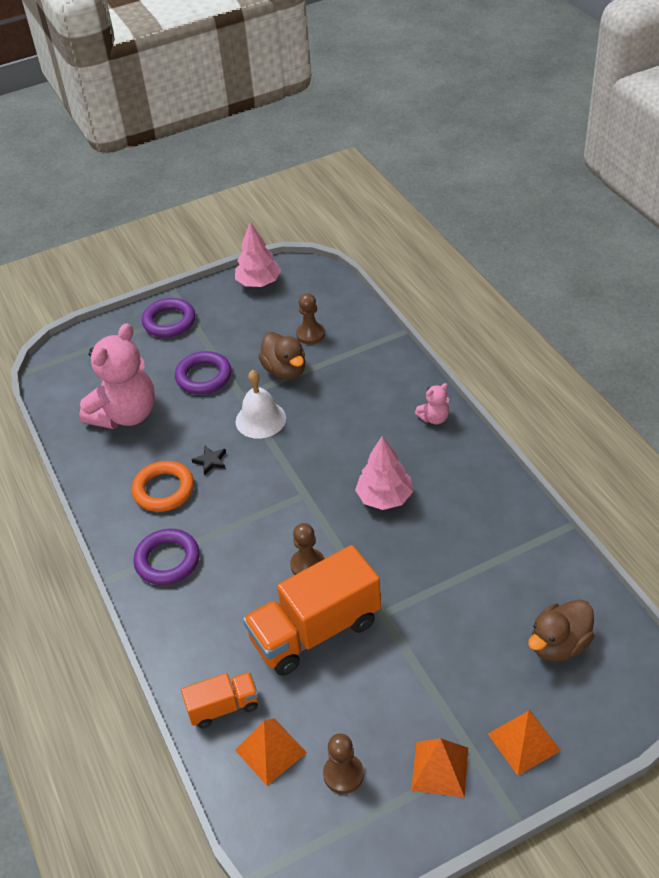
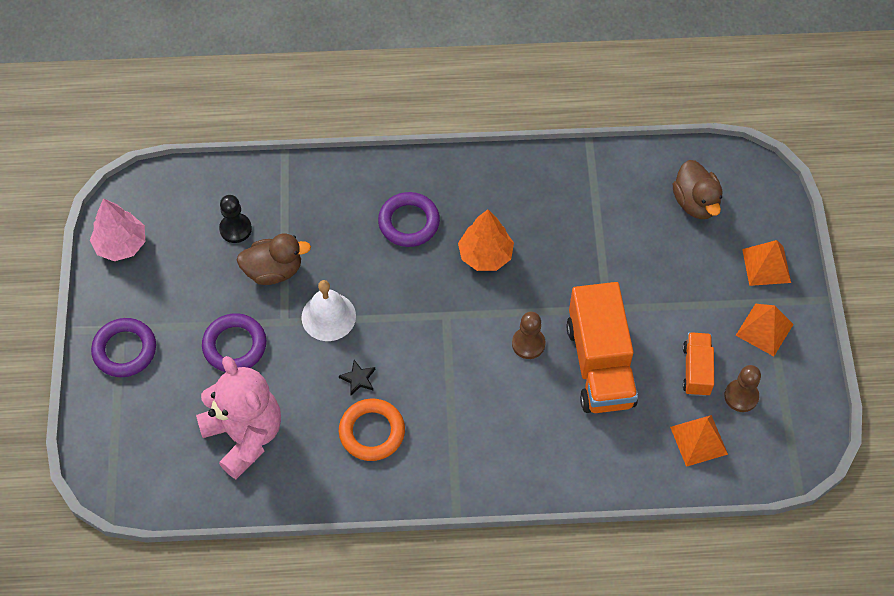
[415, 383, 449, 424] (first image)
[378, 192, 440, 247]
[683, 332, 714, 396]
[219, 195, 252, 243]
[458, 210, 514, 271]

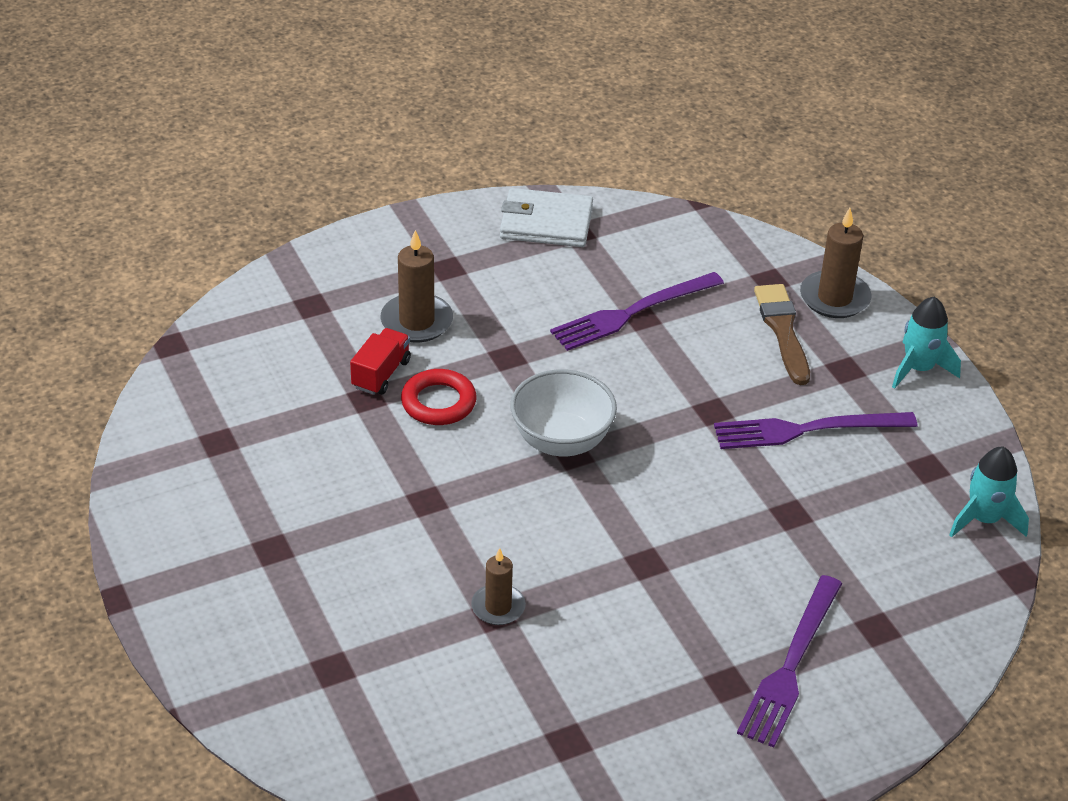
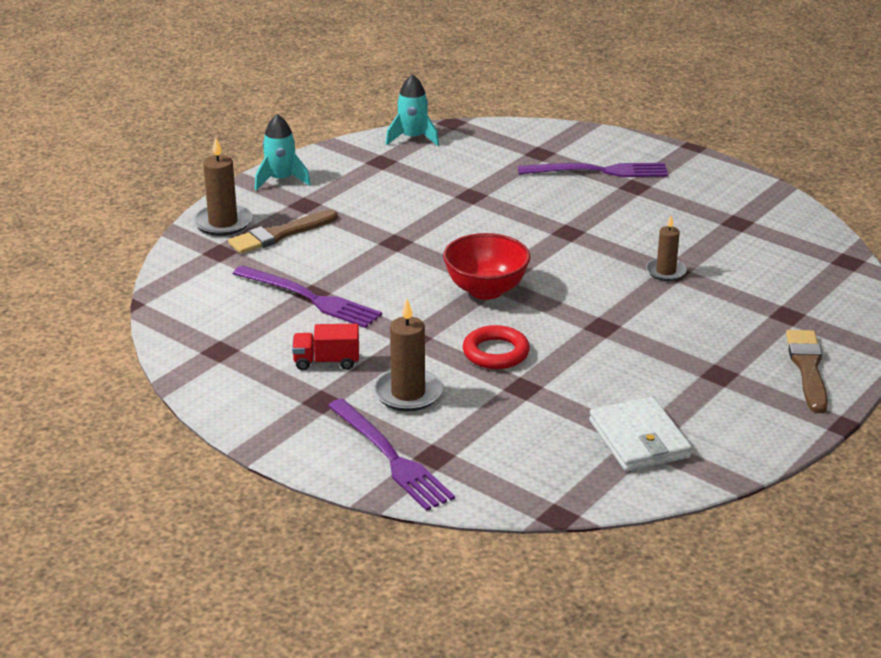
[786, 330, 828, 413]
[292, 324, 359, 370]
[589, 397, 692, 471]
[328, 398, 455, 511]
[443, 233, 531, 300]

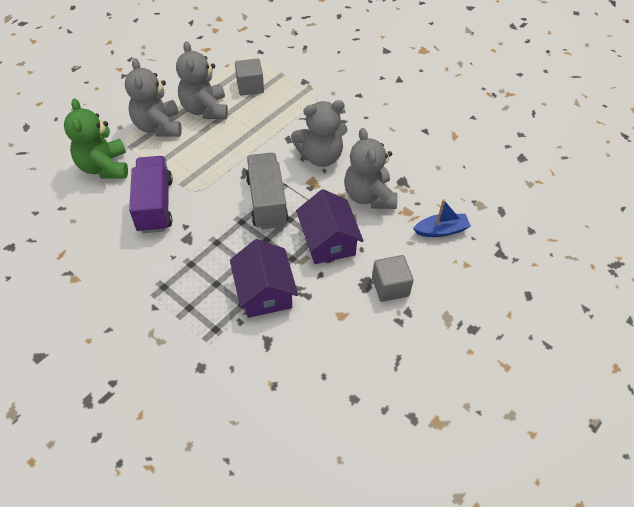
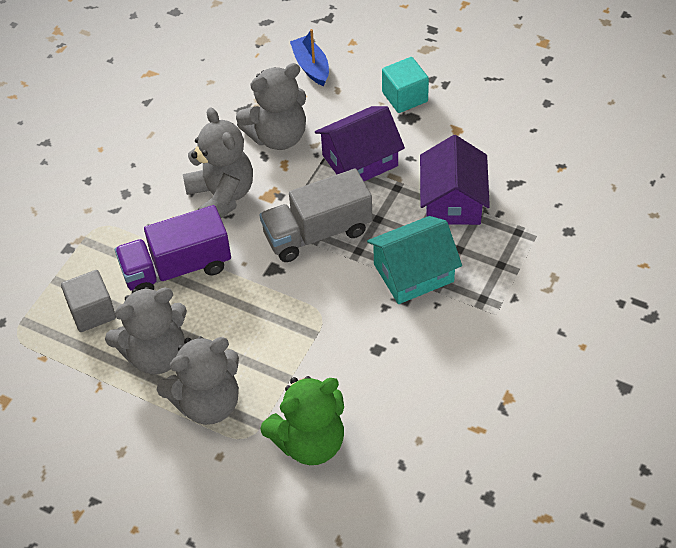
[367, 216, 462, 304]
[115, 205, 231, 291]
[382, 57, 429, 113]
[420, 135, 490, 225]

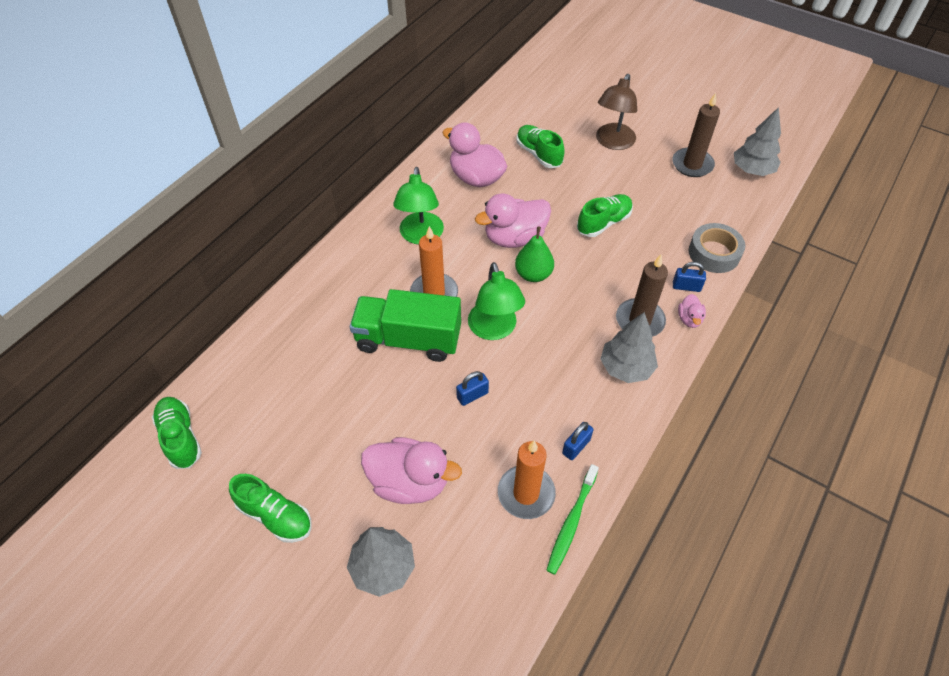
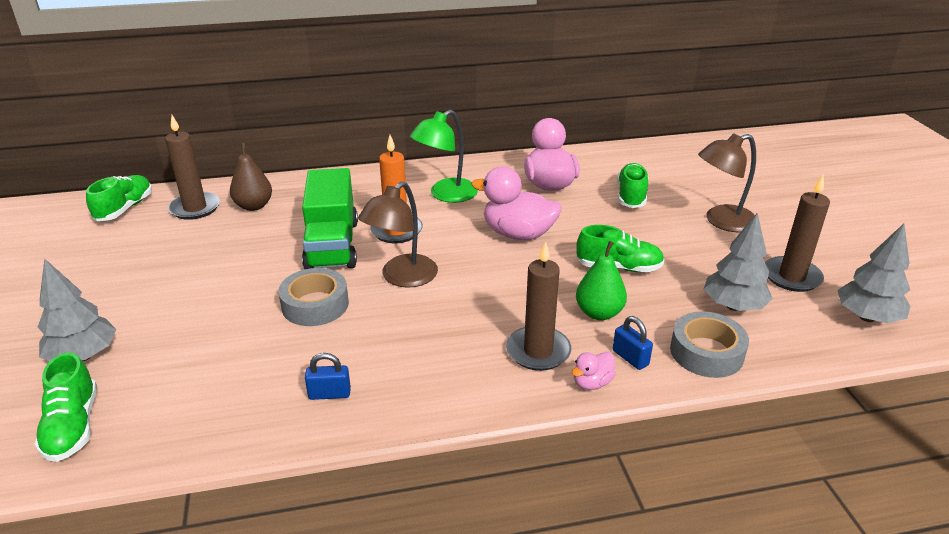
[361, 437, 462, 504] (first image)
[498, 441, 556, 519] (first image)
[547, 464, 599, 575] (first image)
[165, 115, 220, 220]
[230, 143, 272, 211]
[35, 353, 97, 462]
[576, 241, 627, 320]
[704, 213, 773, 311]
[278, 268, 349, 326]
[358, 181, 438, 288]
[302, 168, 358, 269]

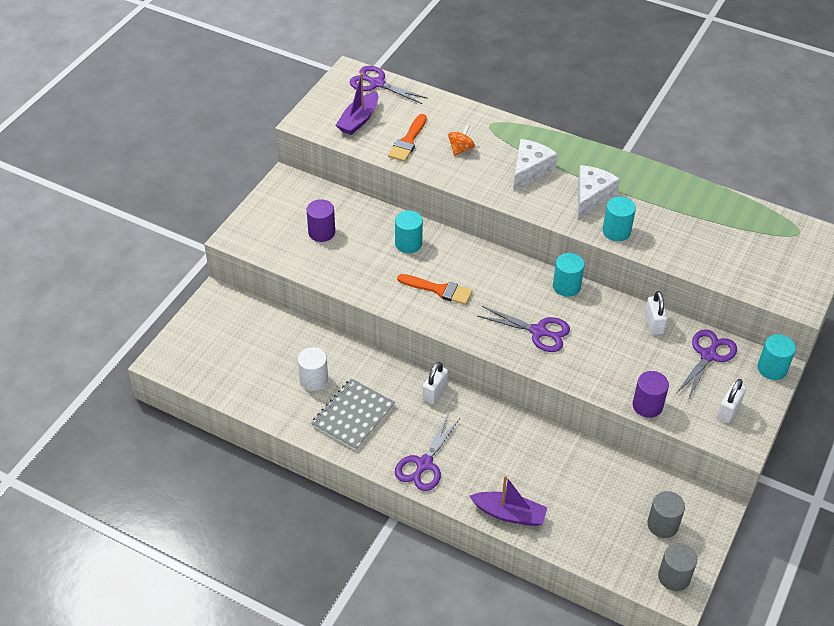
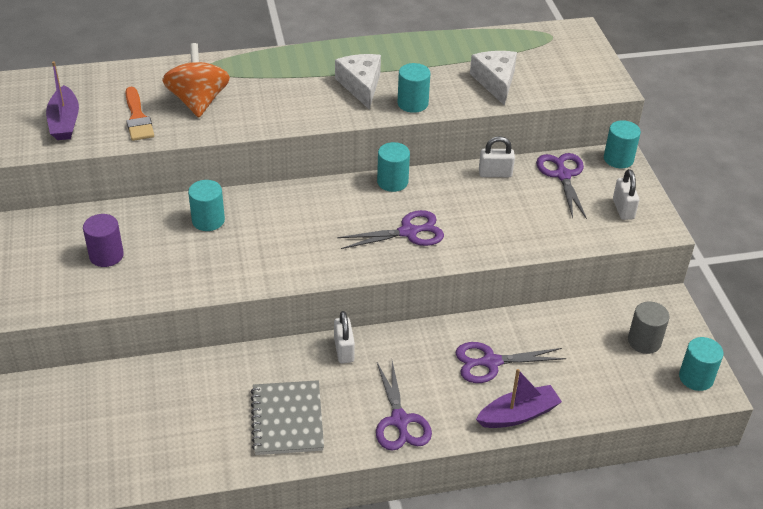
[298, 347, 328, 391] (first image)
[397, 274, 473, 305] (first image)
[633, 371, 669, 418] (first image)
[455, 342, 566, 383]
[470, 51, 517, 106]
[679, 337, 724, 391]
[479, 136, 515, 177]
[162, 43, 230, 117]

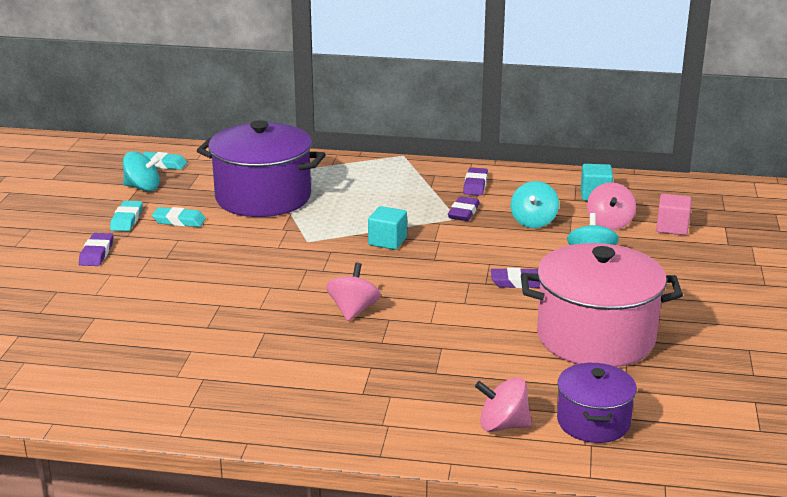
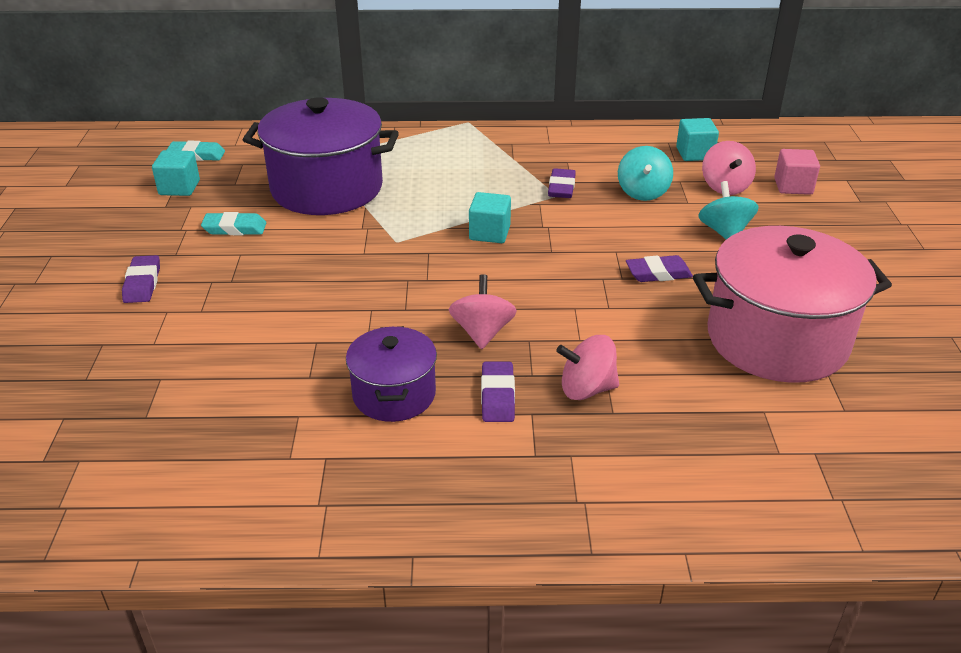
[110, 201, 143, 231] (first image)
[481, 362, 515, 422]
[556, 335, 619, 400]
[346, 326, 437, 422]
[152, 150, 200, 196]

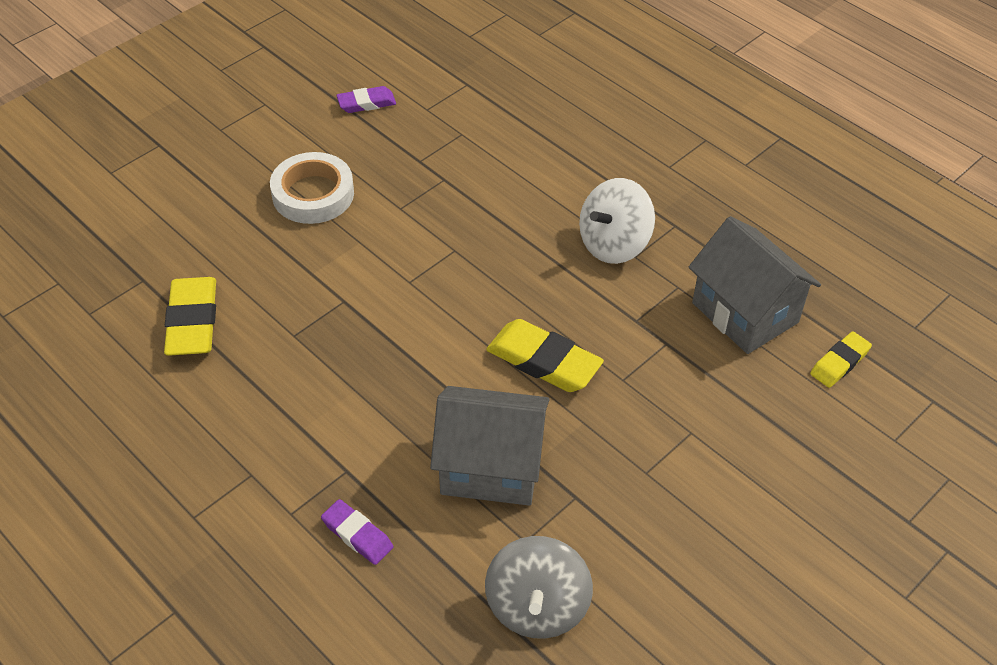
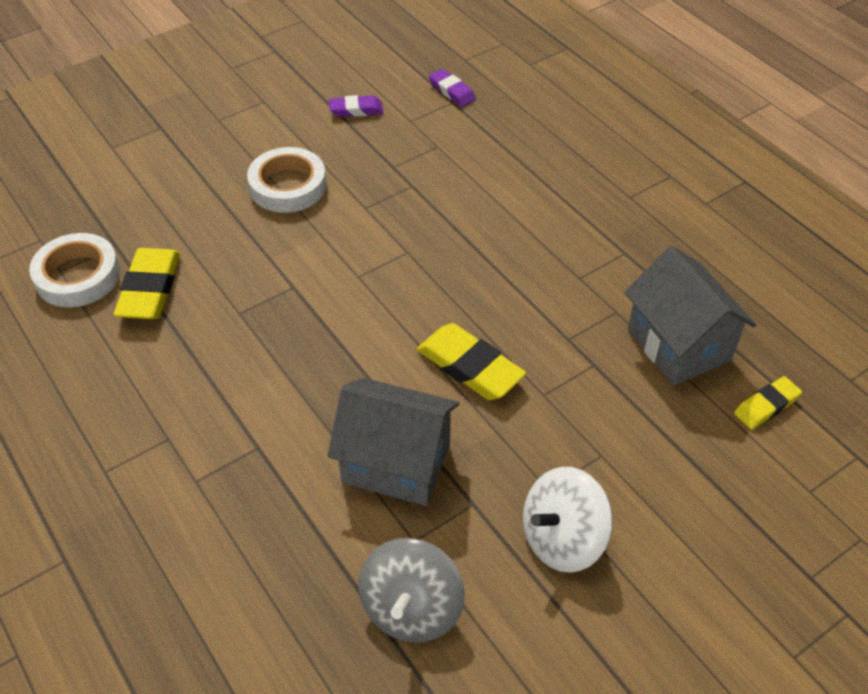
[29, 233, 120, 307]
[429, 69, 476, 107]
[523, 467, 613, 573]

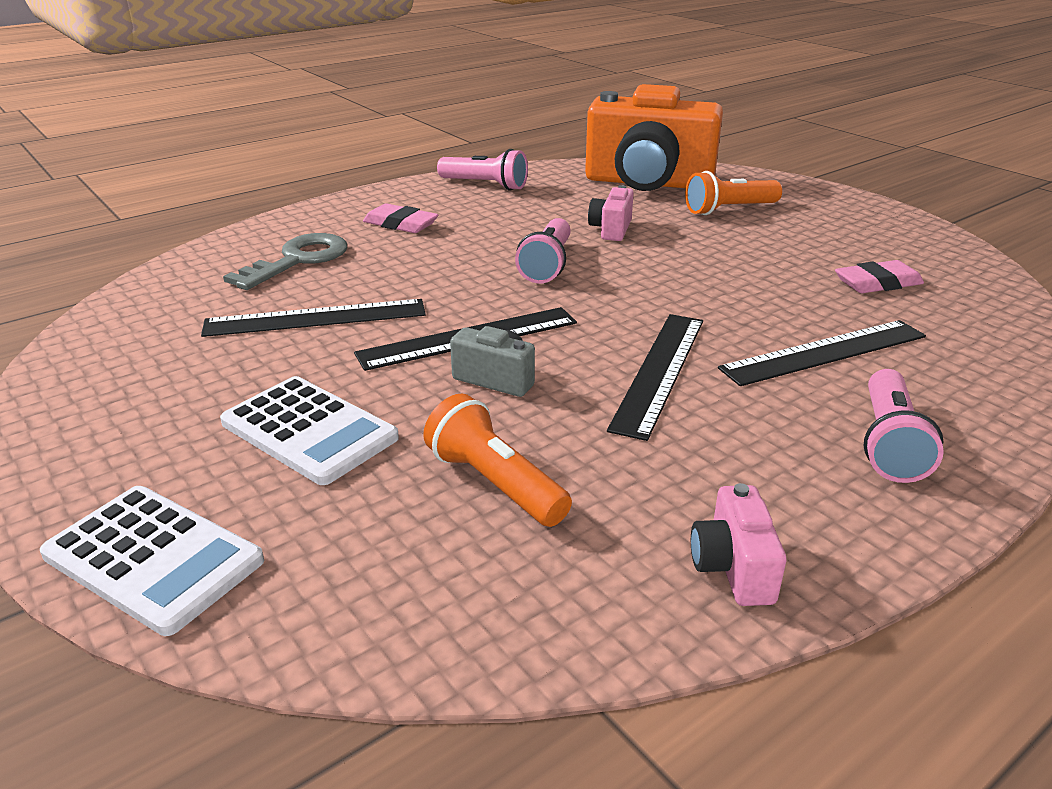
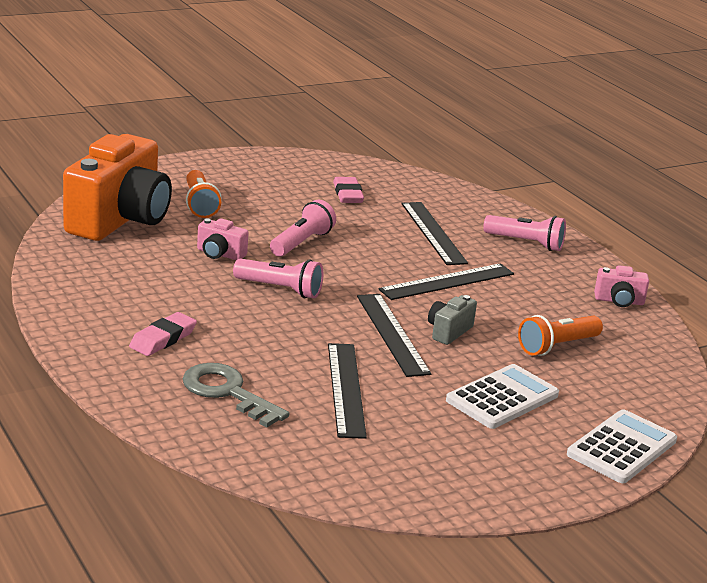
[270, 200, 336, 256]
[378, 263, 514, 300]

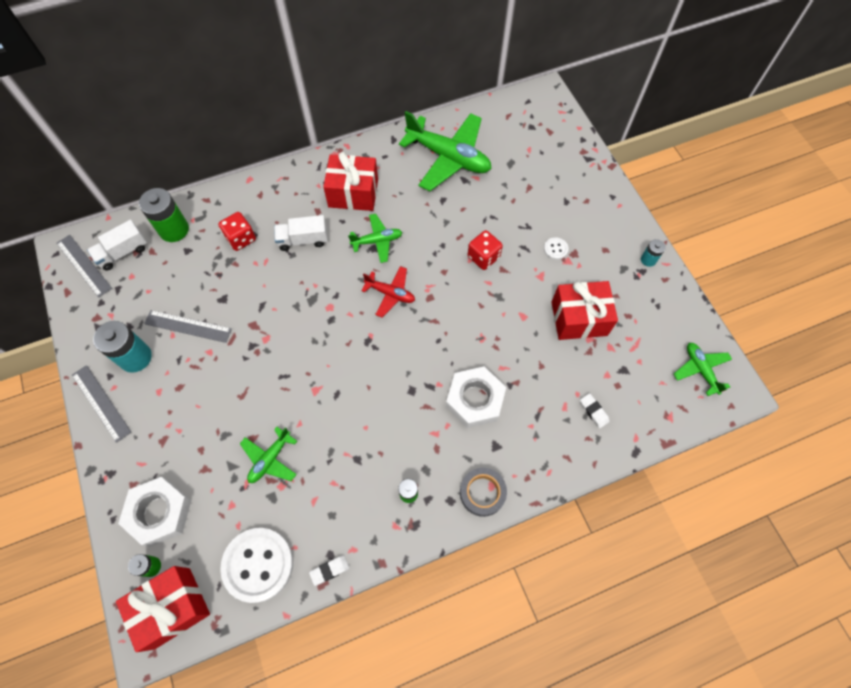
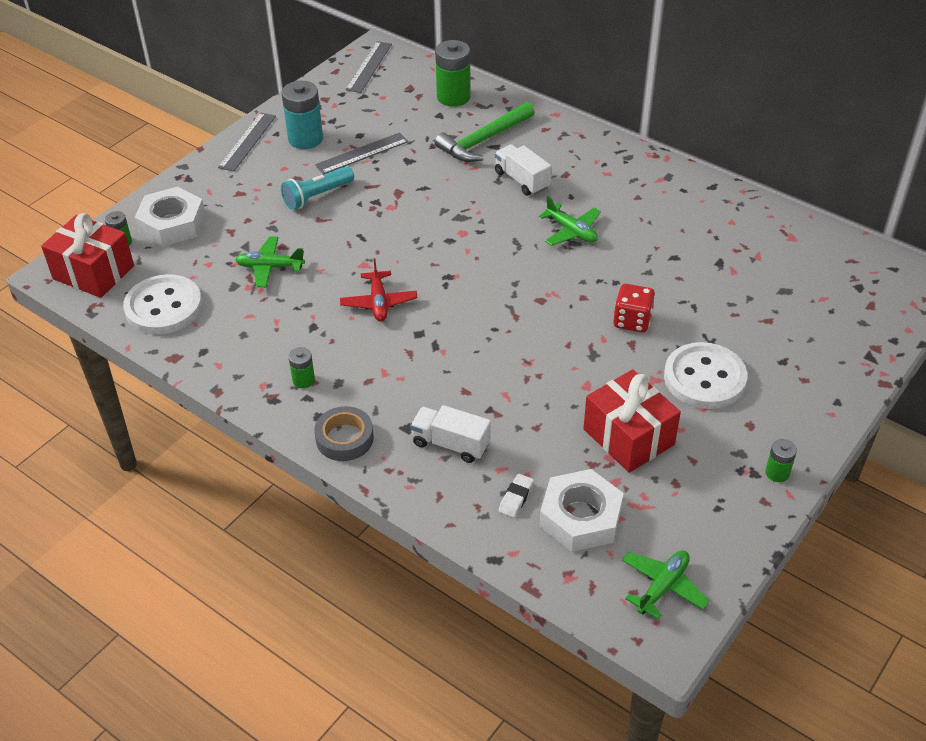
[309, 555, 349, 586] (first image)
[323, 152, 378, 211] (first image)
[399, 111, 491, 191] (first image)
[281, 167, 354, 210]
[410, 405, 491, 463]
[340, 258, 418, 321]
[540, 469, 624, 552]
[435, 102, 535, 162]
[765, 439, 797, 482]
[315, 132, 409, 175]
[664, 342, 747, 409]

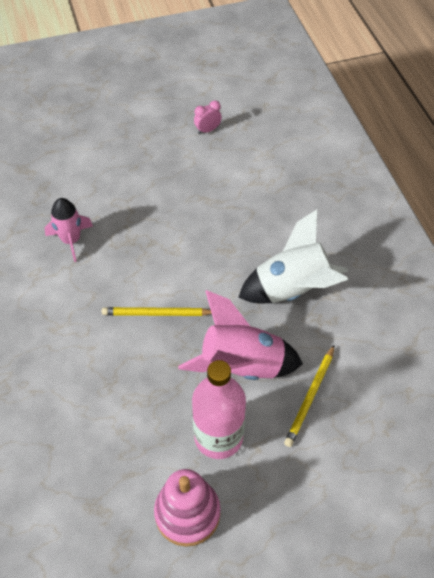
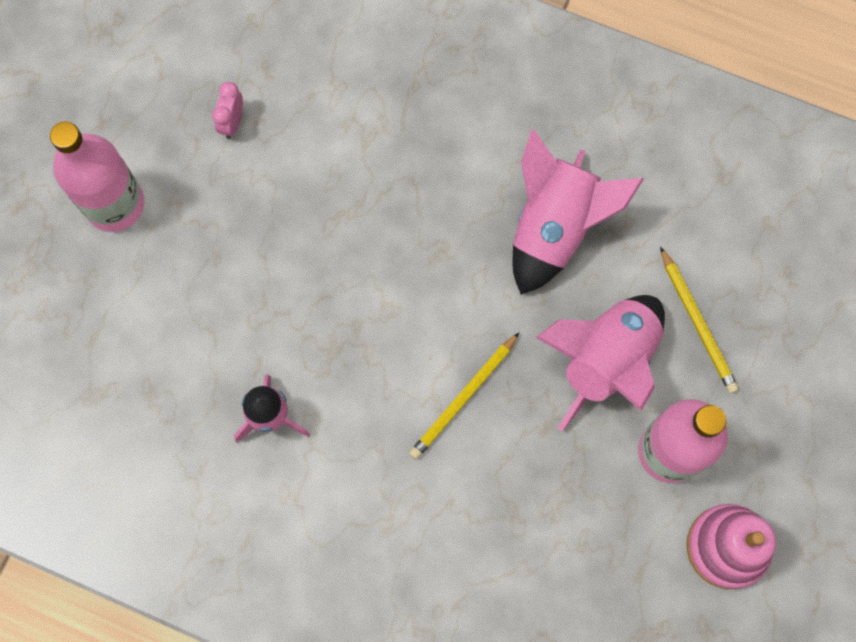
[50, 122, 144, 232]
[513, 129, 644, 295]

